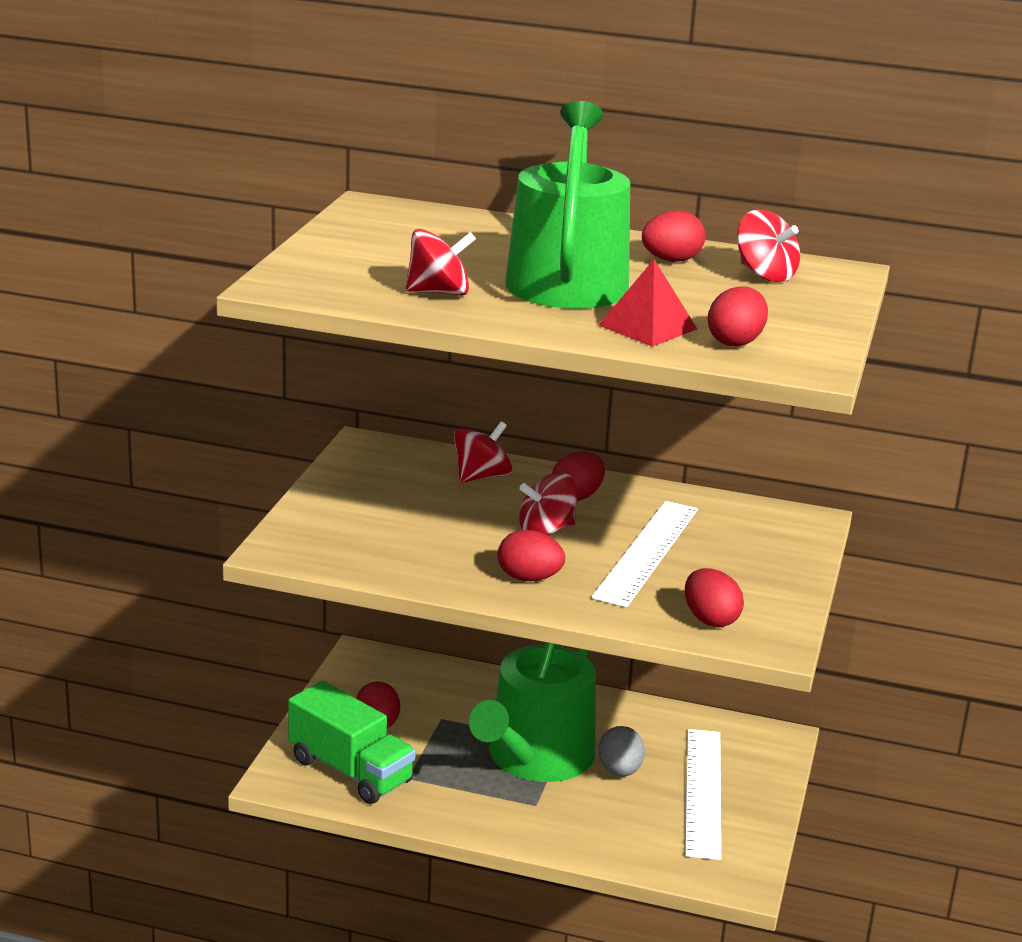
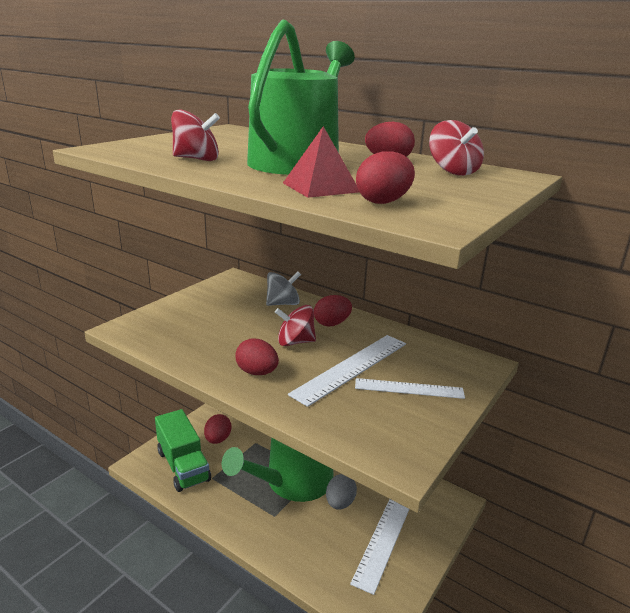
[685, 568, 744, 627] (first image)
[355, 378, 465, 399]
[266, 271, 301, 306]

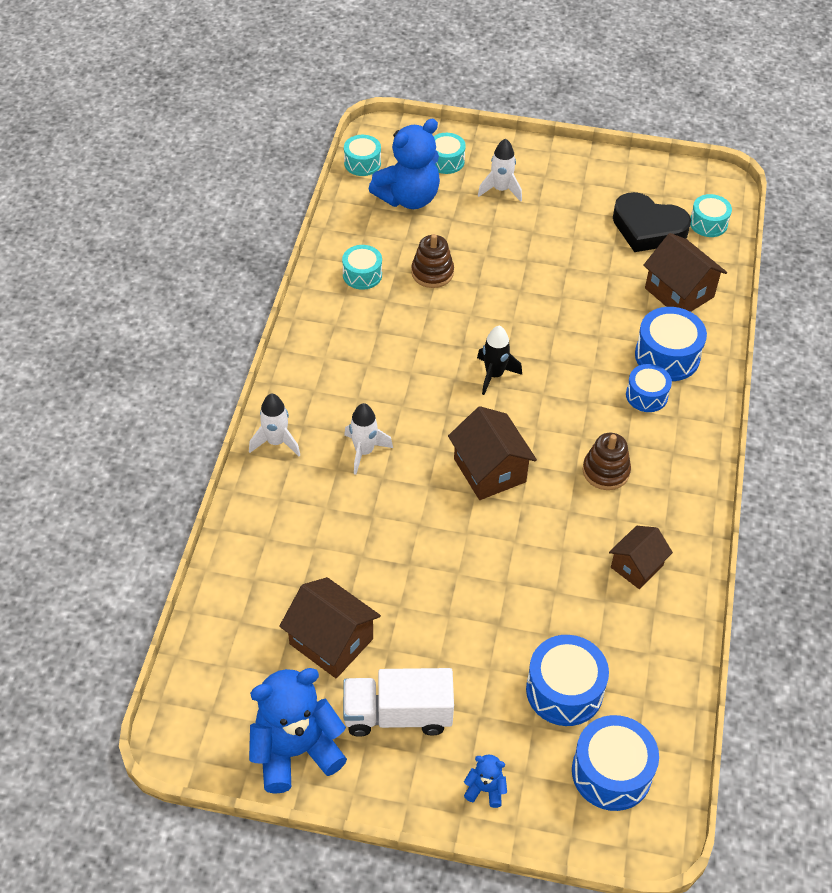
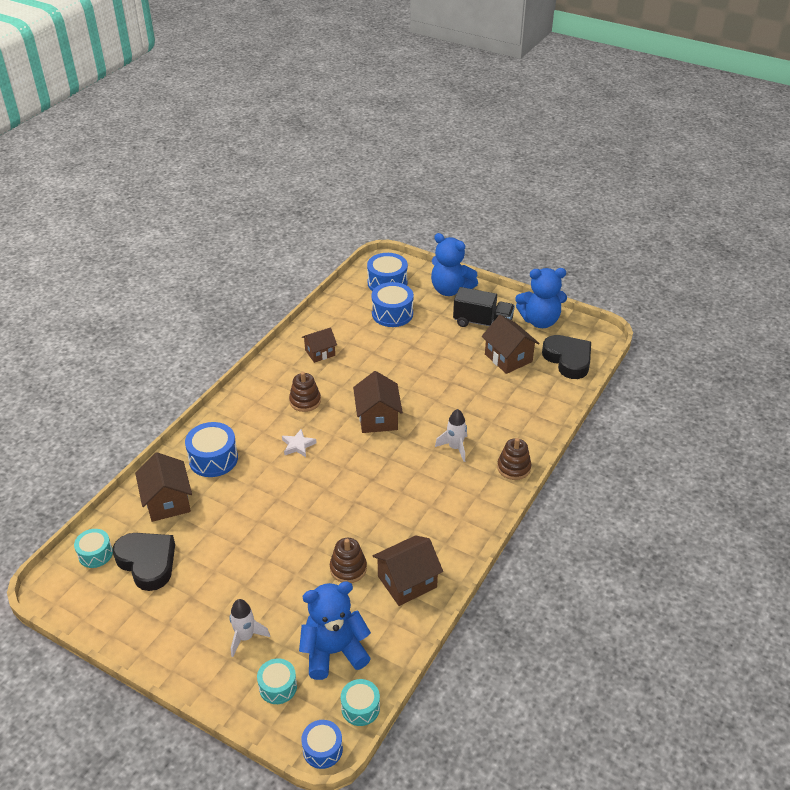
[477, 326, 522, 395] (first image)
[282, 428, 317, 457]
[542, 335, 591, 379]
[301, 720, 343, 769]
[497, 438, 531, 480]
[373, 535, 443, 606]
[453, 287, 515, 327]
[431, 233, 478, 296]

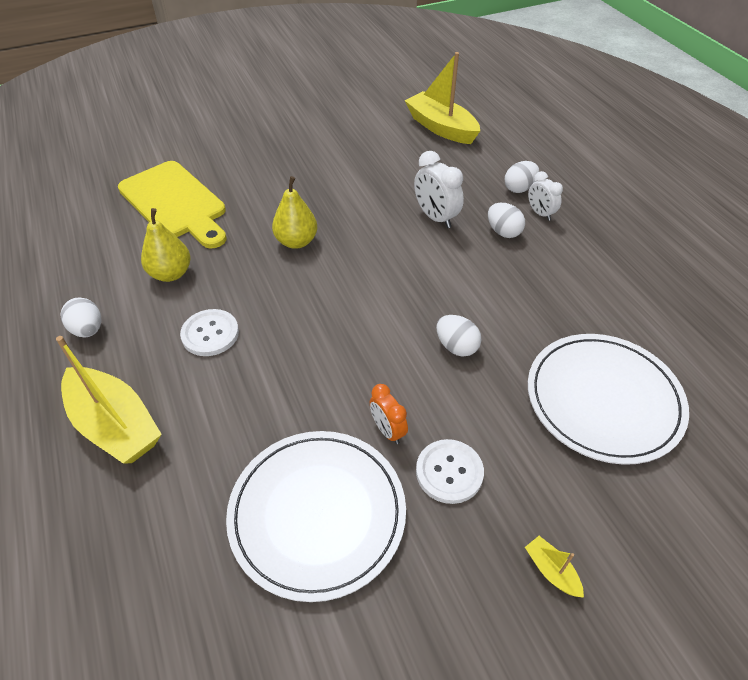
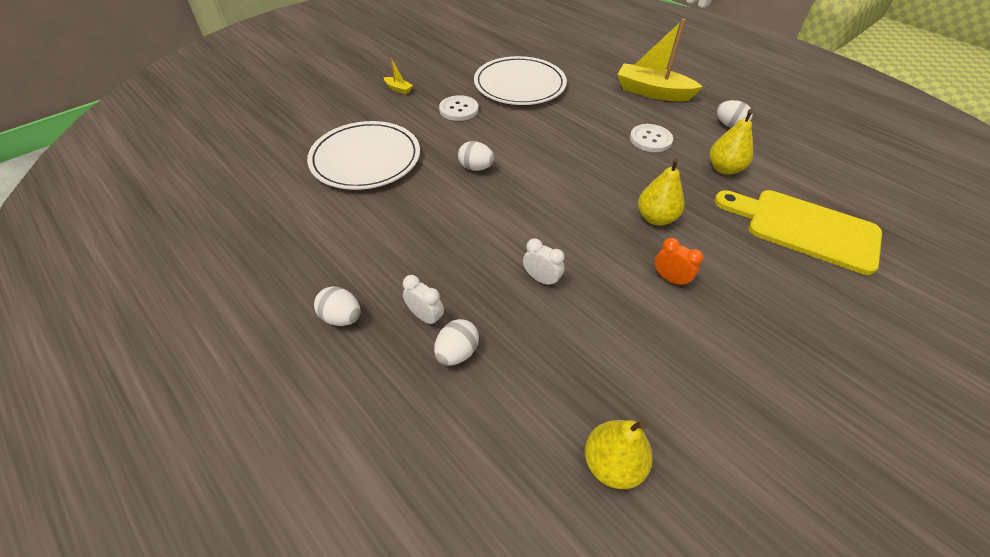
[655, 238, 703, 287]
[314, 286, 360, 326]
[585, 420, 653, 489]
[523, 238, 564, 287]

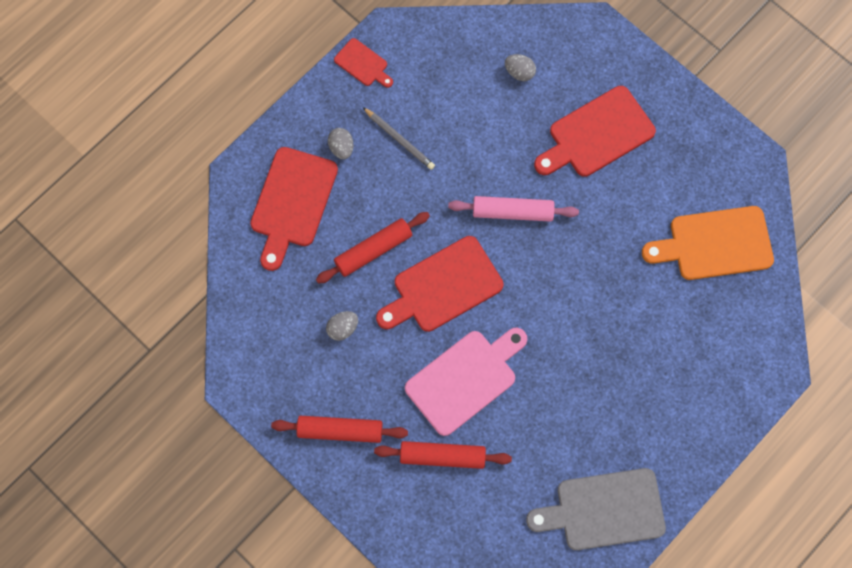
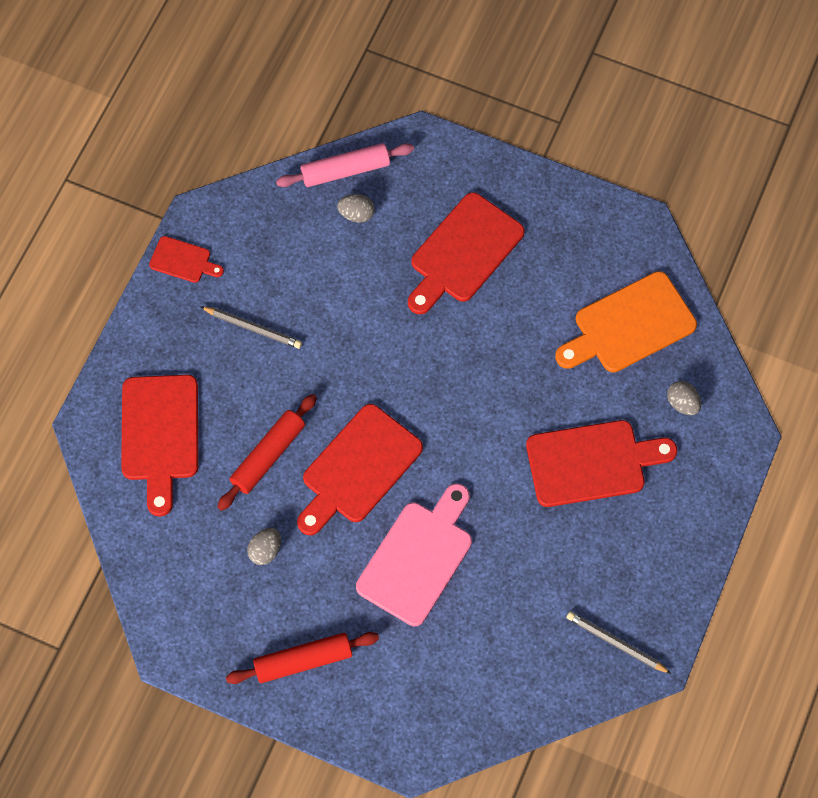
[374, 441, 512, 469] (first image)
[526, 420, 677, 507]
[667, 381, 701, 415]
[276, 143, 414, 187]
[567, 612, 672, 674]

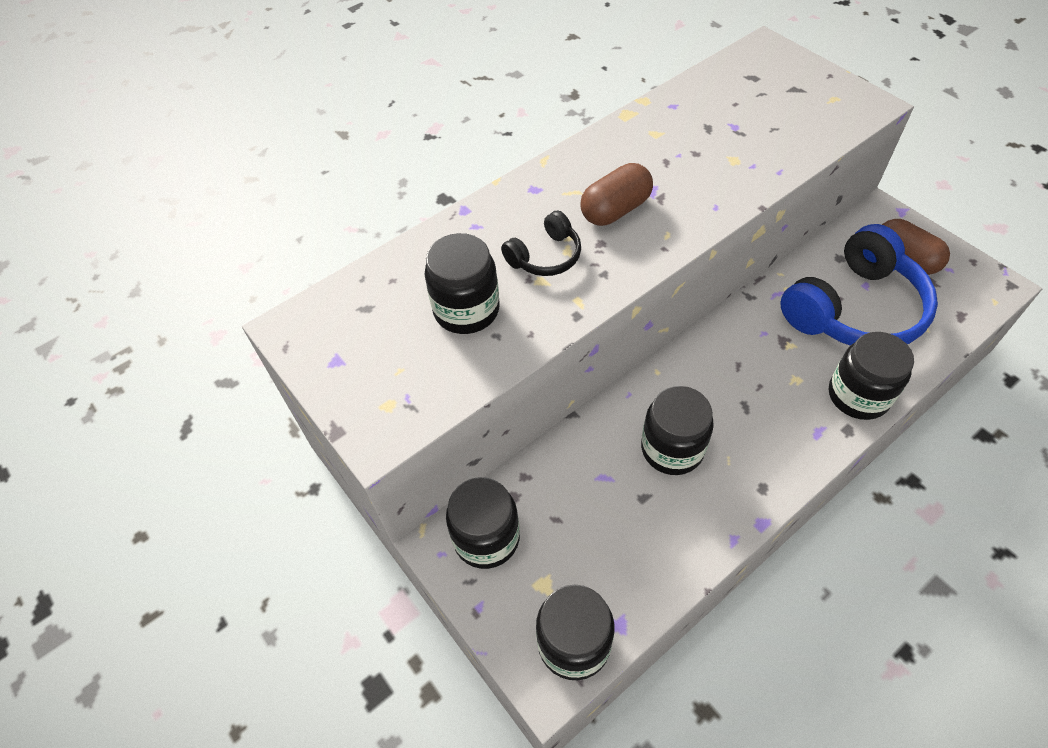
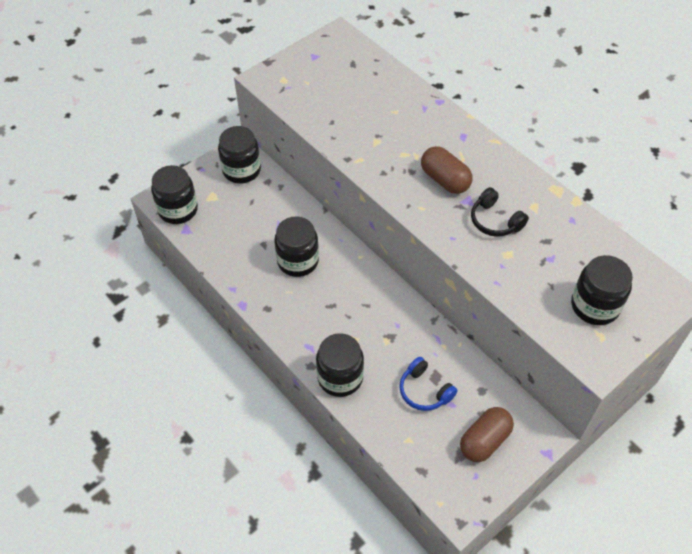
[571, 255, 633, 325]
[471, 187, 529, 237]
[399, 357, 457, 411]

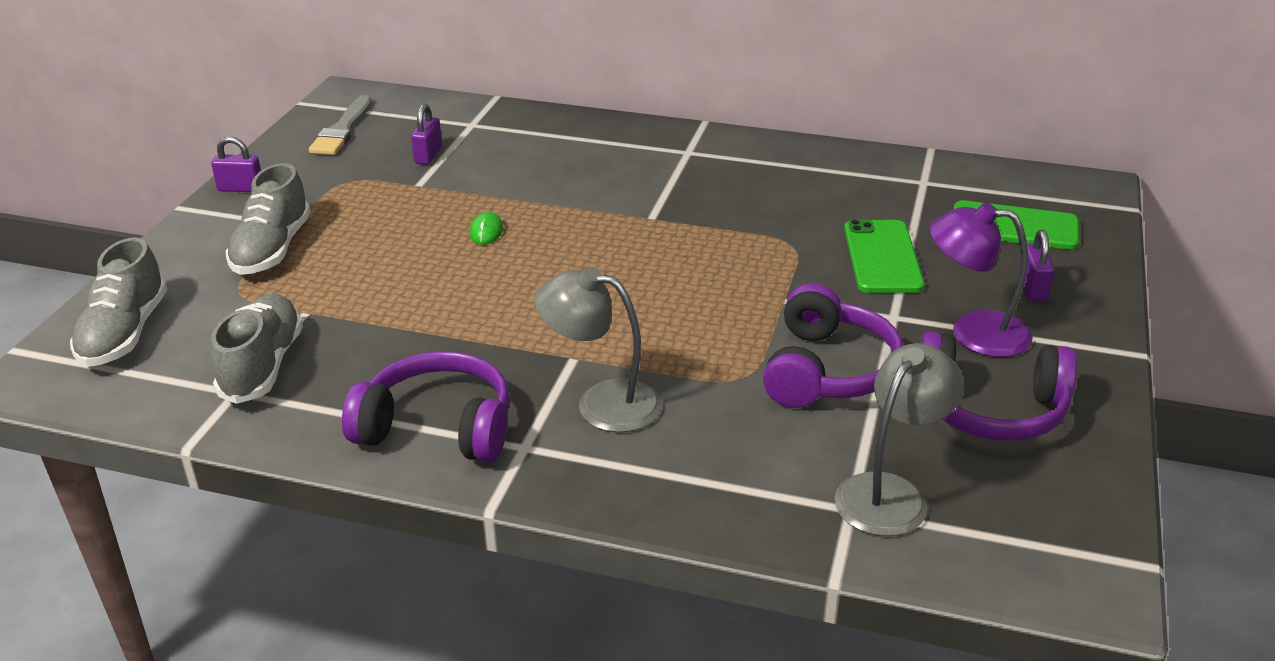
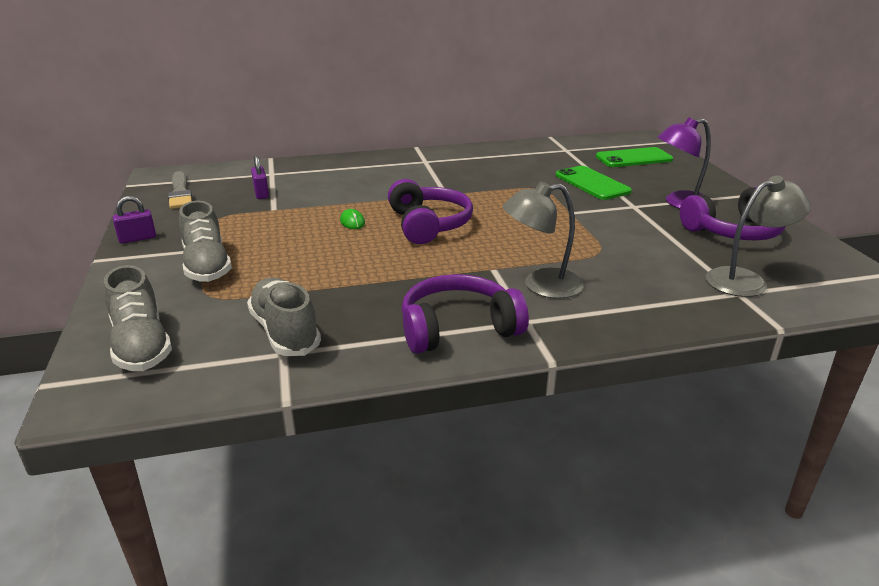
[1018, 230, 1054, 301] (first image)
[388, 179, 473, 244]
[706, 176, 811, 297]

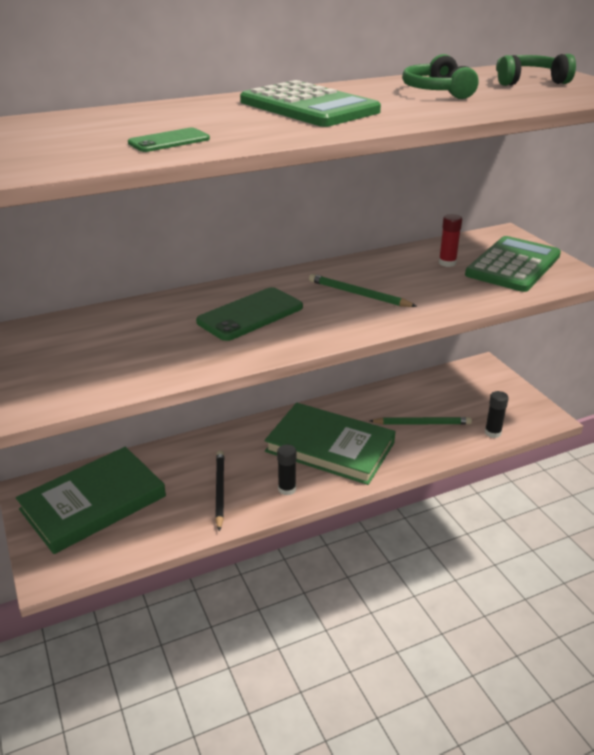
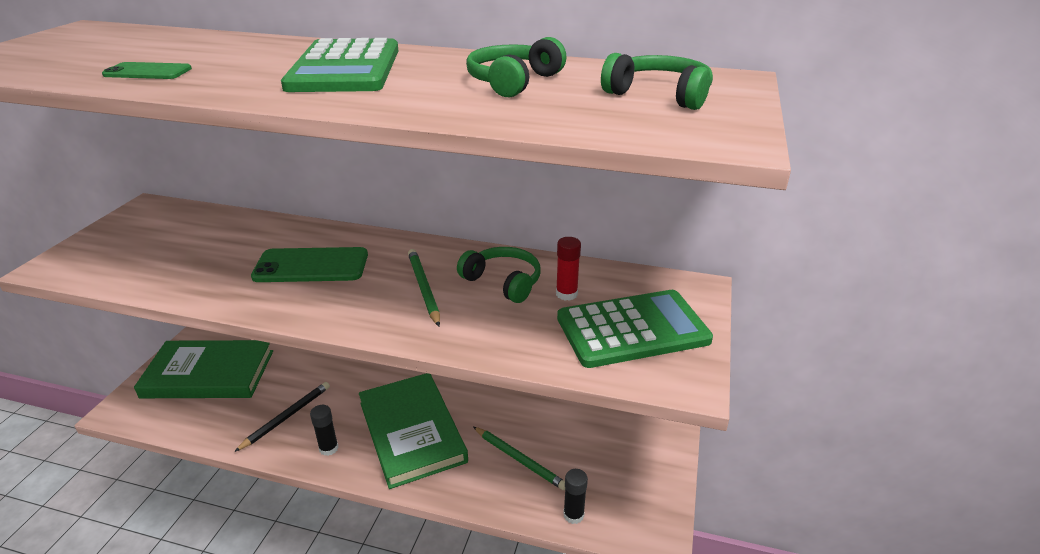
[457, 247, 540, 303]

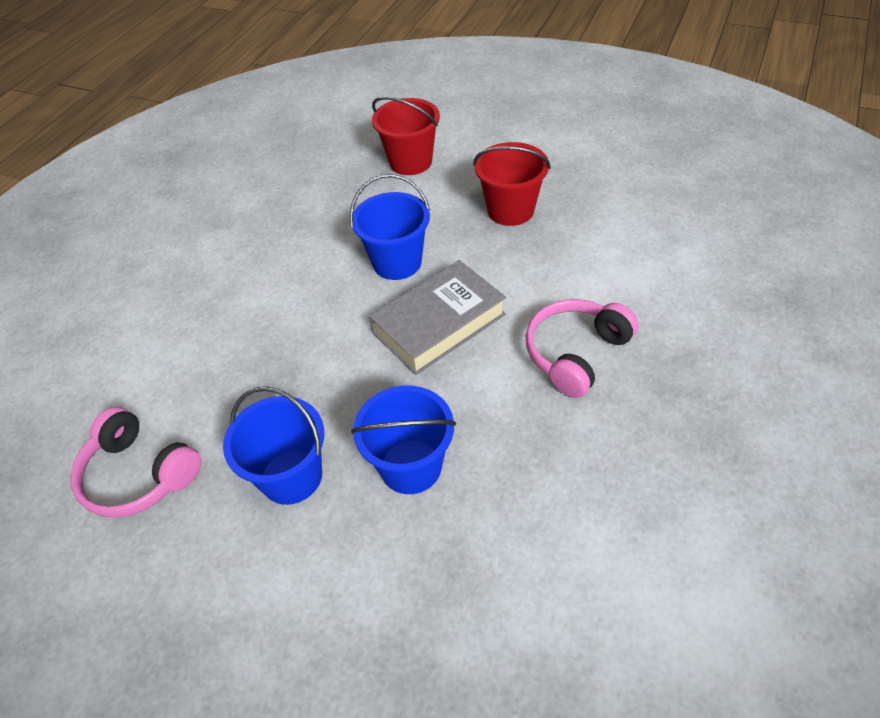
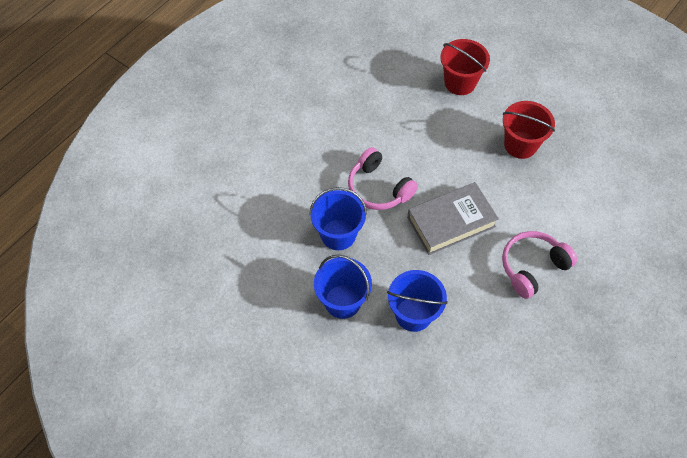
[348, 147, 418, 210]
[309, 187, 367, 250]

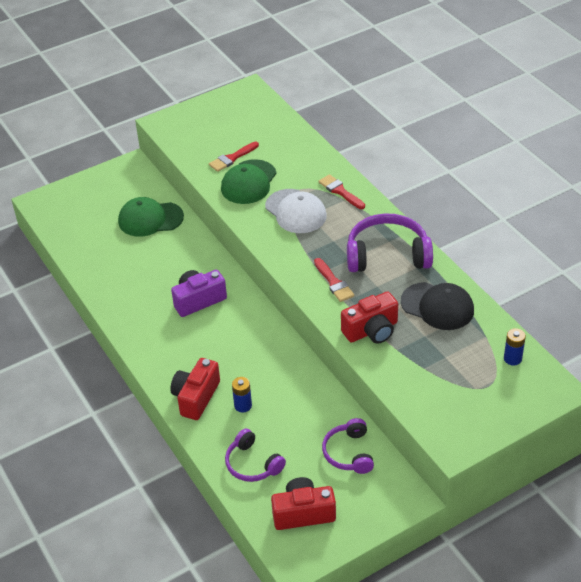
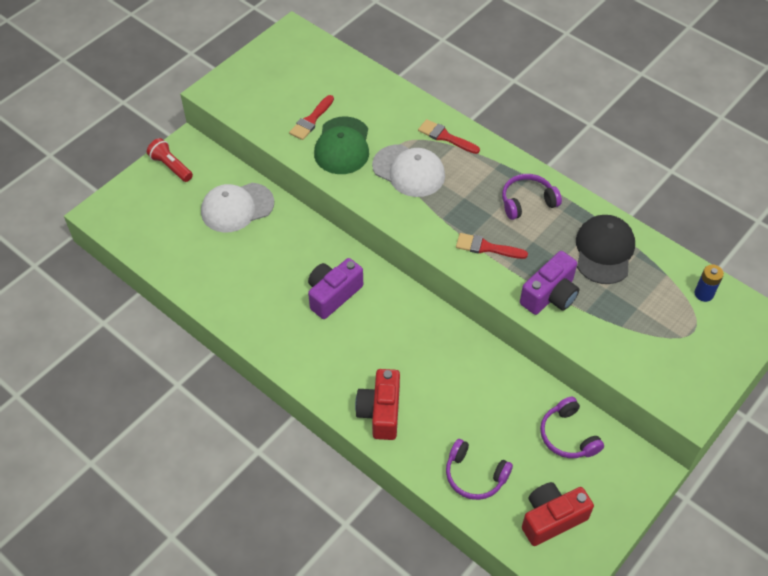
[232, 377, 252, 412] (first image)
[147, 138, 193, 182]
[201, 183, 274, 232]
[520, 251, 580, 315]
[456, 233, 528, 259]
[576, 215, 635, 284]
[502, 174, 562, 220]

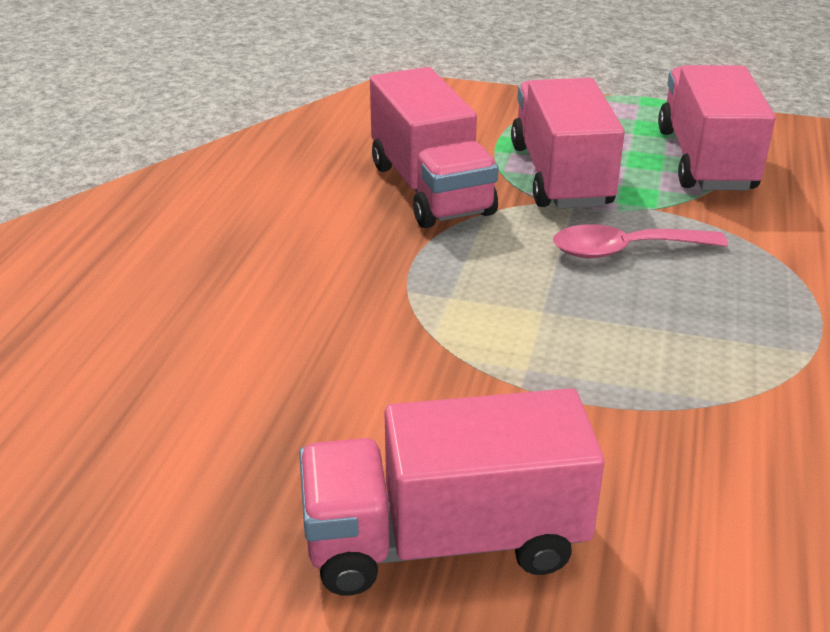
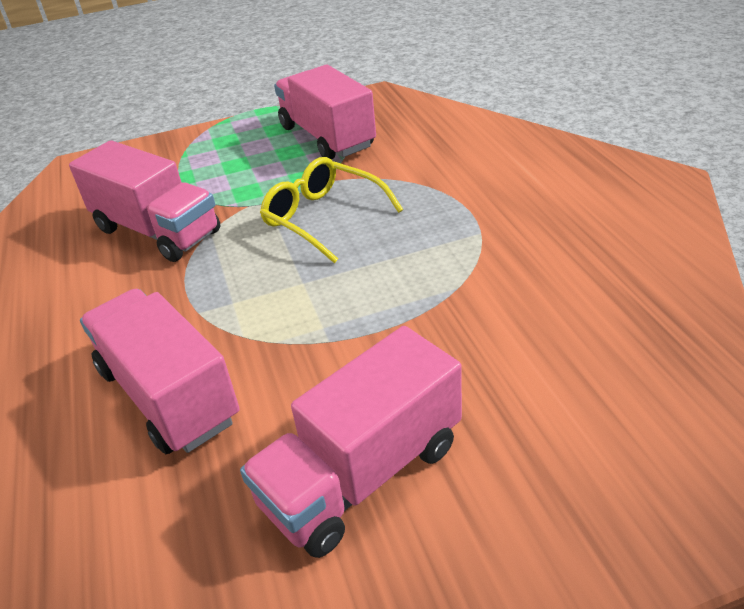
[80, 289, 240, 454]
[260, 157, 403, 263]

